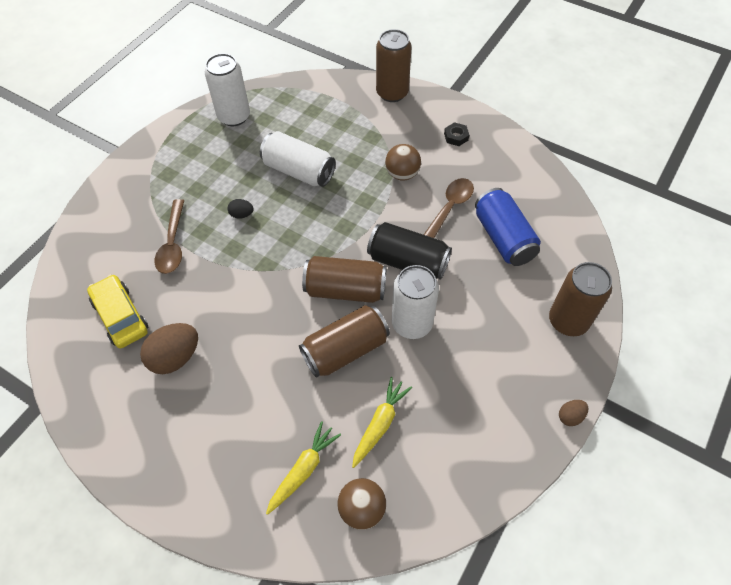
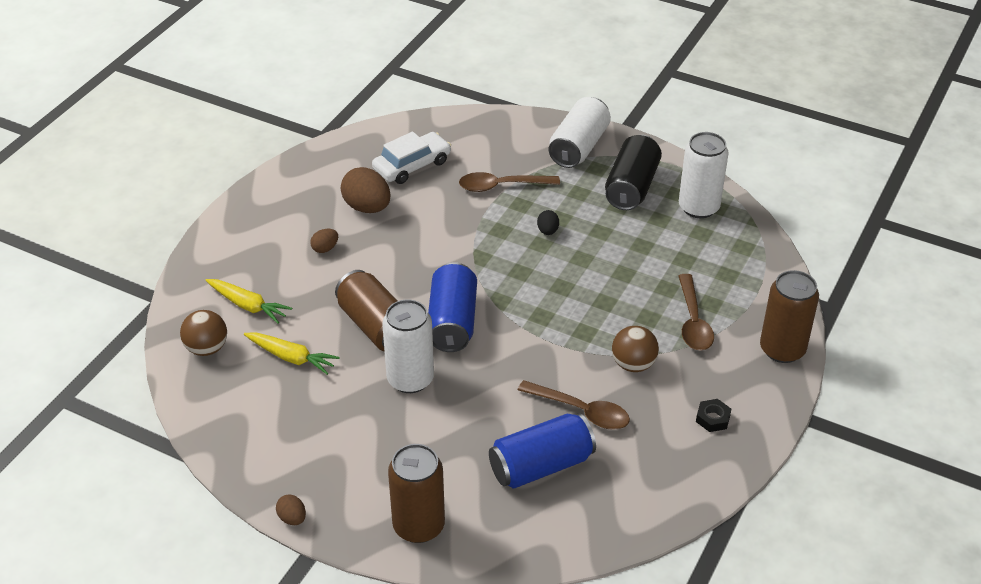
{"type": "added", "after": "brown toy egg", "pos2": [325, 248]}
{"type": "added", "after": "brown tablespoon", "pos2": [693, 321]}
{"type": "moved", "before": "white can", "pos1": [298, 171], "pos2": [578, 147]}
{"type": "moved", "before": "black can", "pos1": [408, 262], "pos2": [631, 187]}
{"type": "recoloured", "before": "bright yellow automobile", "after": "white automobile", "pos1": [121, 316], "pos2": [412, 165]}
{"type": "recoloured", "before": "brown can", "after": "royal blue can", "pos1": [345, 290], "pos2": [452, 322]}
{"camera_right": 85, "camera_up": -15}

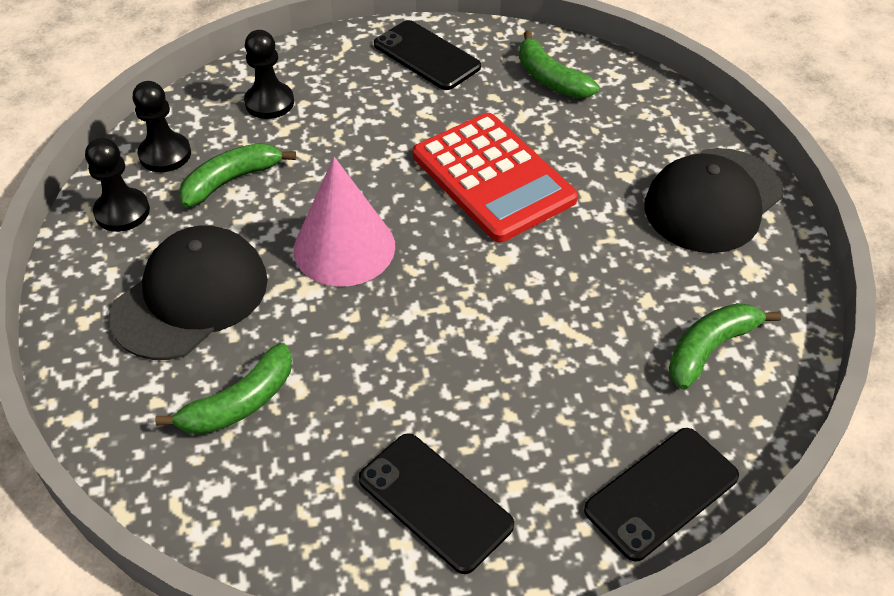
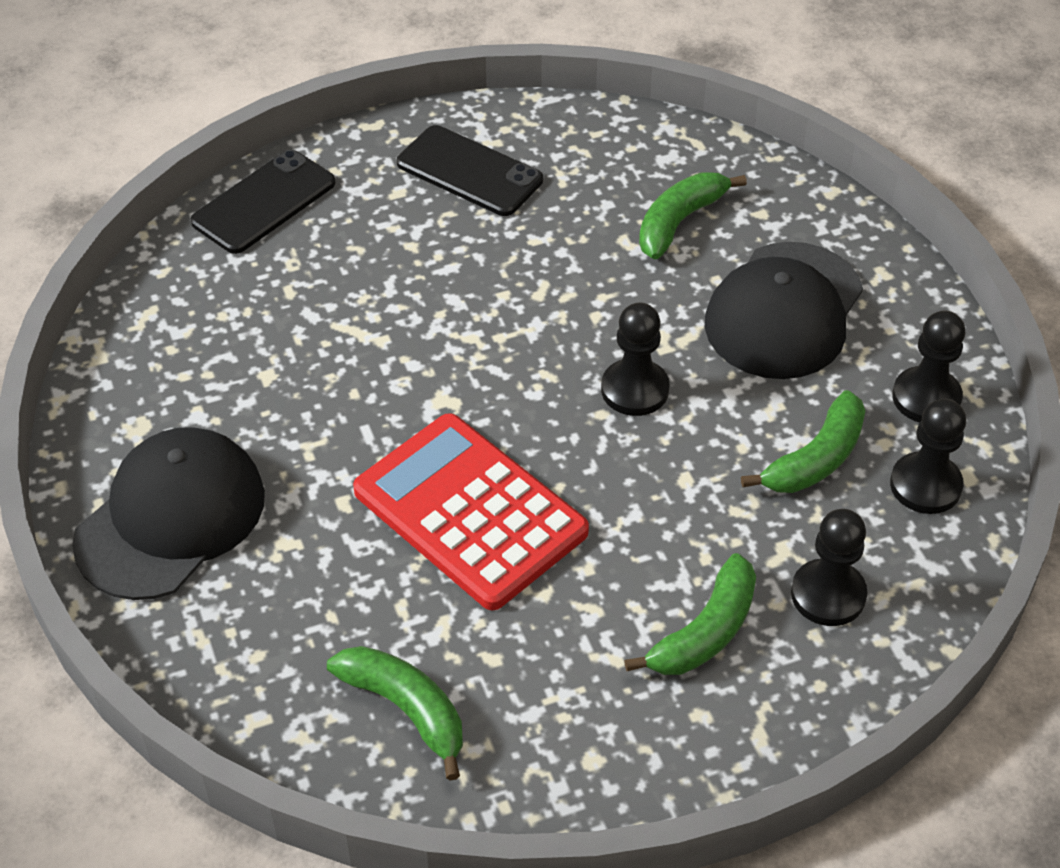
{"type": "removed", "before": "black mobile phone", "pos1": [427, 56]}
{"type": "moved", "before": "leaf-green toy banana", "pos1": [710, 349], "pos2": [705, 632]}
{"type": "replaced", "before": "rose-pink cone shape", "after": "black pawn", "pos1": [344, 247], "pos2": [635, 390]}
{"camera_right": 170, "camera_up": 0}

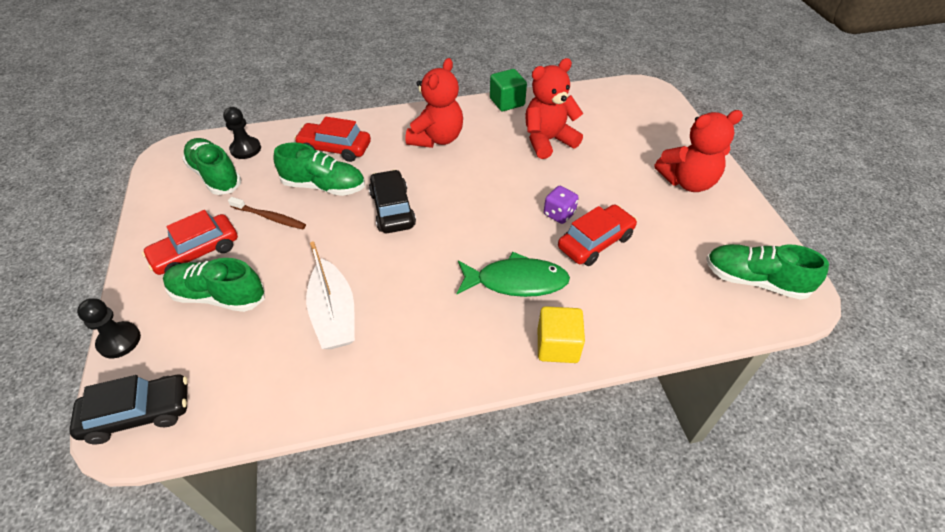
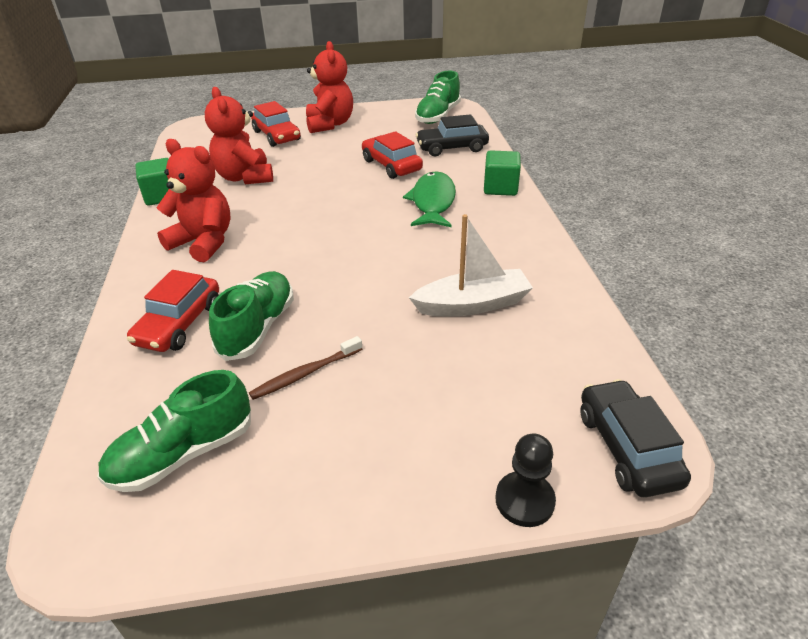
{"type": "removed", "before": "leaf-green shoe", "pos1": [218, 296]}
{"type": "removed", "before": "black pawn", "pos1": [246, 149]}
{"type": "removed", "before": "royal purple game die", "pos1": [559, 214]}
{"type": "moved", "before": "crimson automobile", "pos1": [196, 252], "pos2": [277, 136]}
{"type": "moved", "before": "black automobile", "pos1": [392, 209], "pos2": [452, 148]}
{"type": "recoloured", "before": "bright yellow block", "after": "leaf-green block", "pos1": [557, 346], "pos2": [500, 188]}
{"type": "turned", "before": "brown tooth brush", "pos1": [270, 217], "pos2": [305, 374], "turn": -150}
{"camera_right": -85, "camera_up": -10}

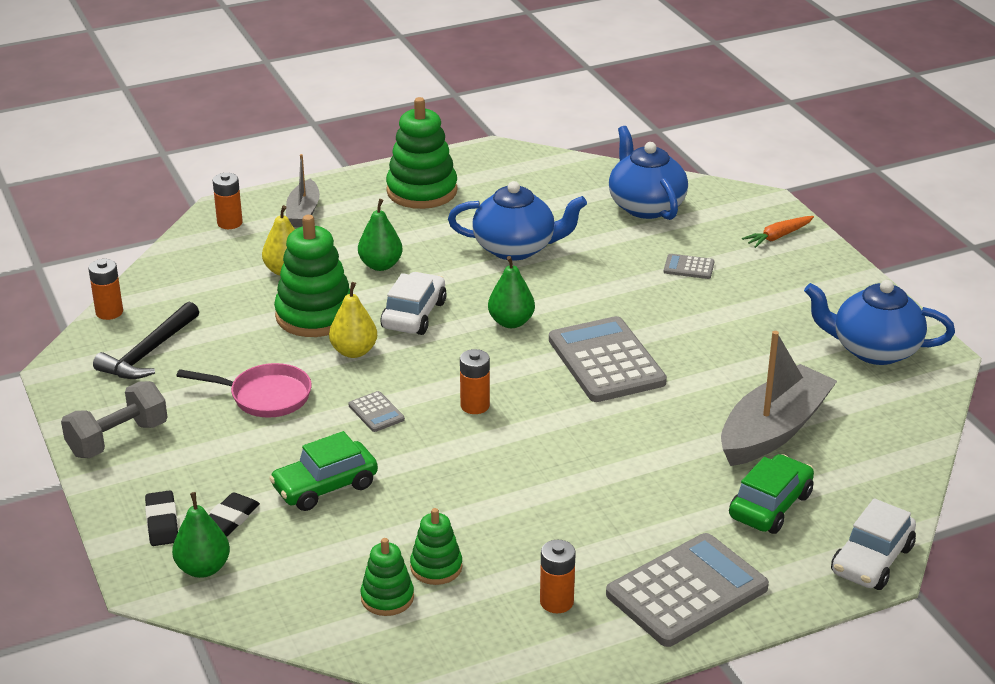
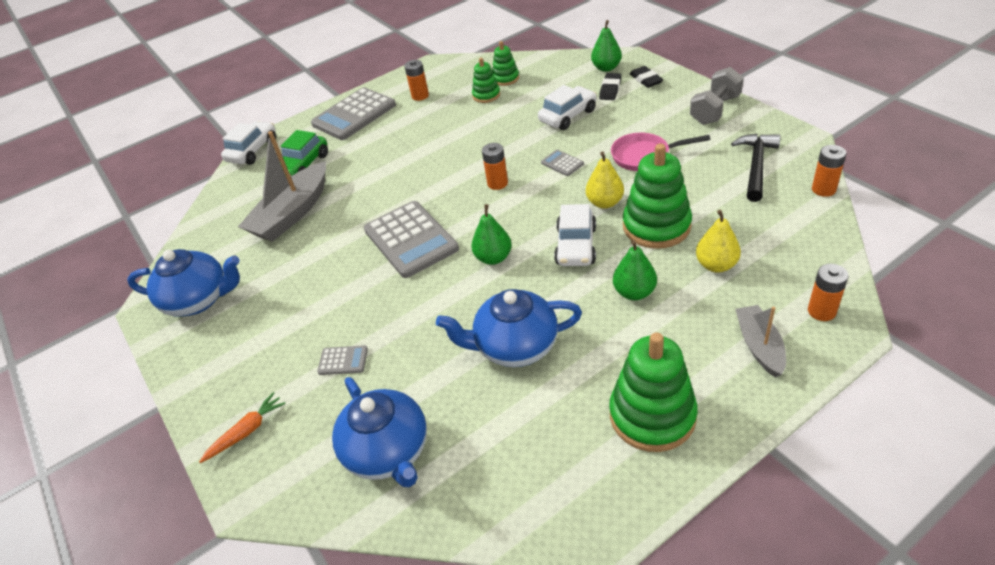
{"type": "recoloured", "before": "leaf-green automobile", "after": "white automobile", "pos1": [325, 487], "pos2": [568, 116]}
{"camera_right": 175, "camera_up": 10}

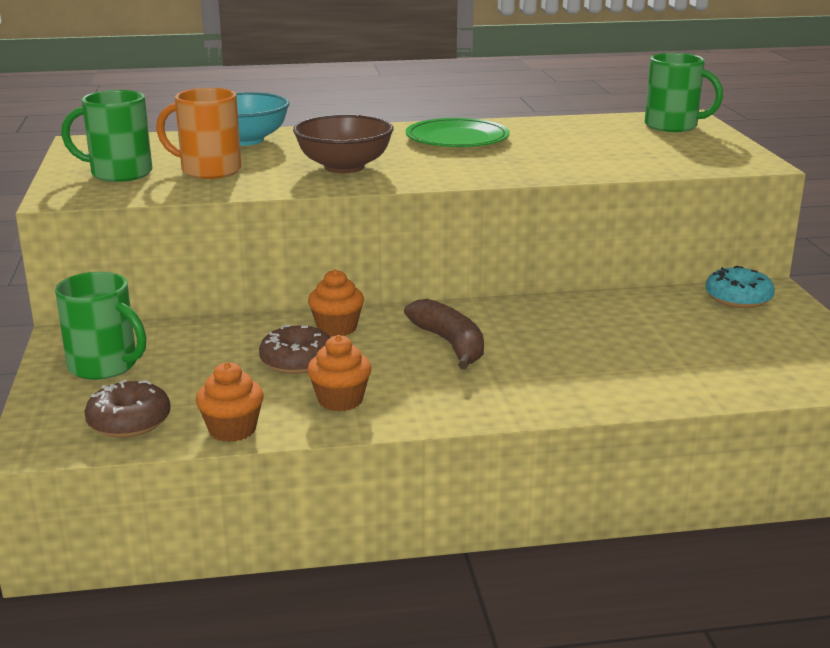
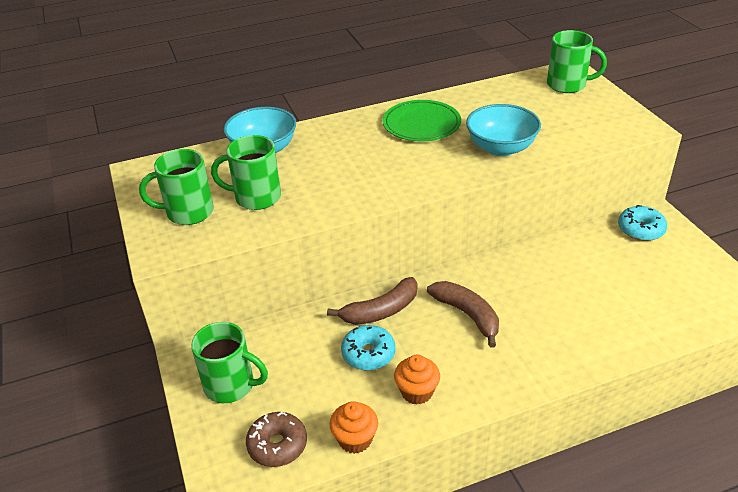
{"type": "removed", "before": "brown serving bowl", "pos1": [344, 167]}
{"type": "added", "after": "teal serving bowl", "pos2": [501, 148]}
{"type": "replaced", "before": "orange fairy cake", "after": "brown toy banana", "pos1": [337, 328], "pos2": [381, 311]}
{"type": "recoloured", "before": "orange tea mug", "after": "leaf-green tea mug", "pos1": [209, 170], "pos2": [256, 197]}
{"type": "recoloured", "before": "brown doughnut", "after": "teal doughnut", "pos1": [297, 361], "pos2": [368, 354]}
{"camera_right": -10, "camera_up": 15}

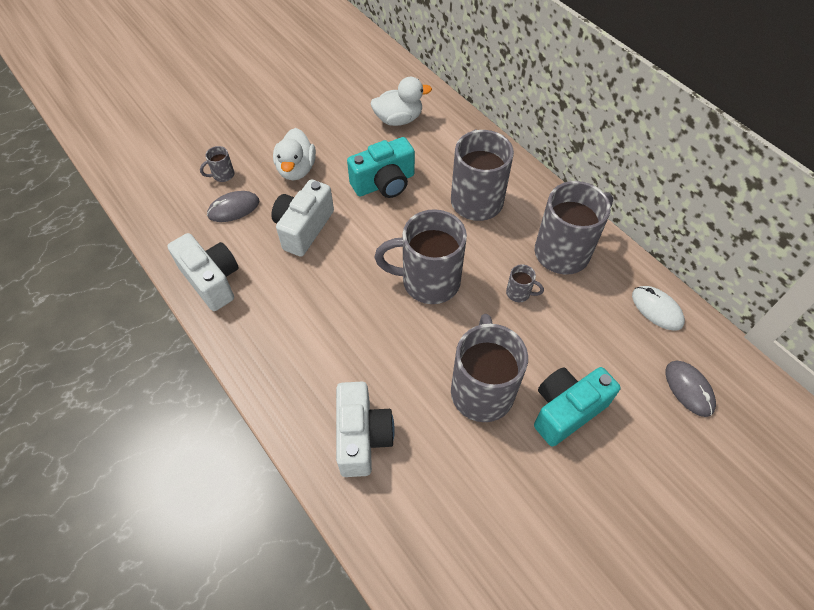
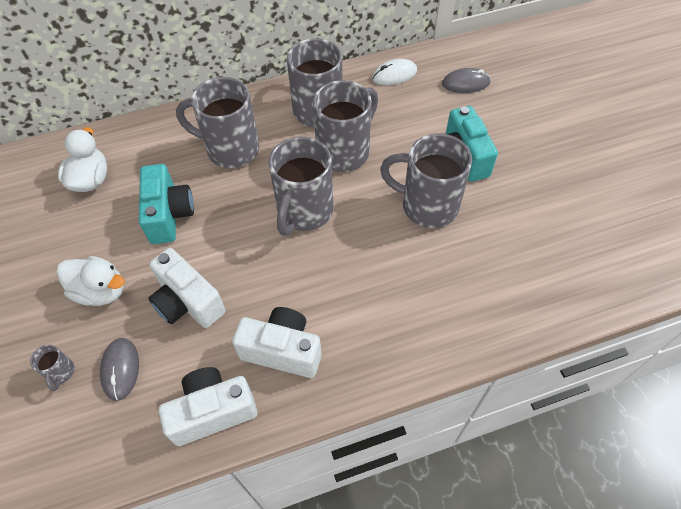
{"type": "moved", "before": "white compact camera", "pos1": [362, 437], "pos2": [282, 350]}
{"type": "resized", "before": "grey tea mug", "pos1": [519, 293], "pos2": [344, 151], "scale": 2.4}
{"camera_right": -70, "camera_up": 0}

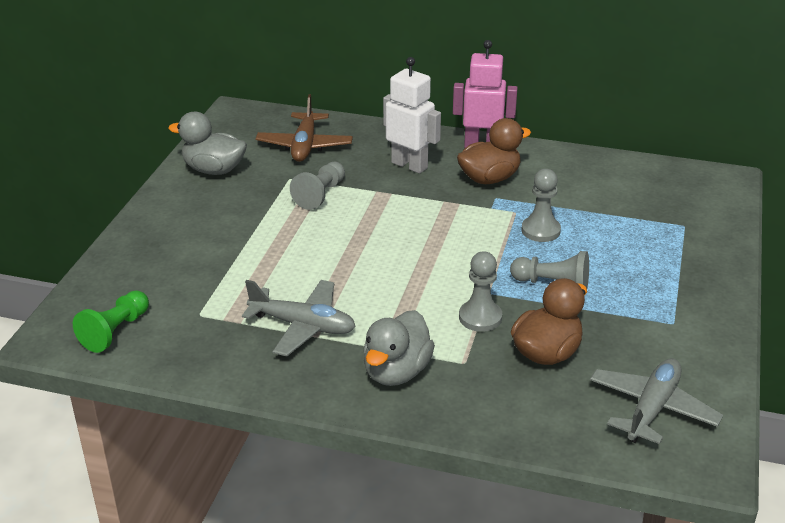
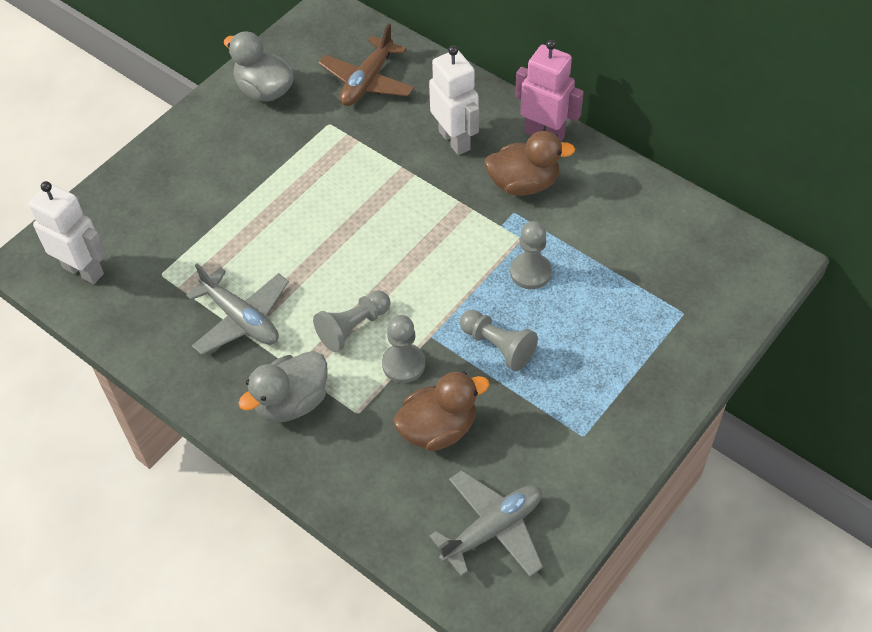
{"type": "moved", "before": "grey pawn", "pos1": [320, 194], "pos2": [353, 327]}
{"type": "replaced", "before": "leaf-green pawn", "after": "white toy robot", "pos1": [115, 331], "pos2": [84, 270]}
{"camera_right": 25, "camera_up": 20}

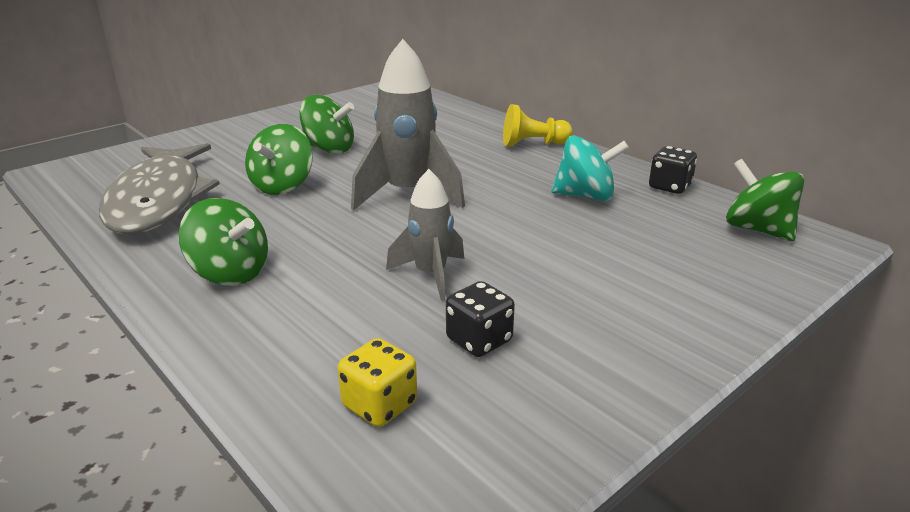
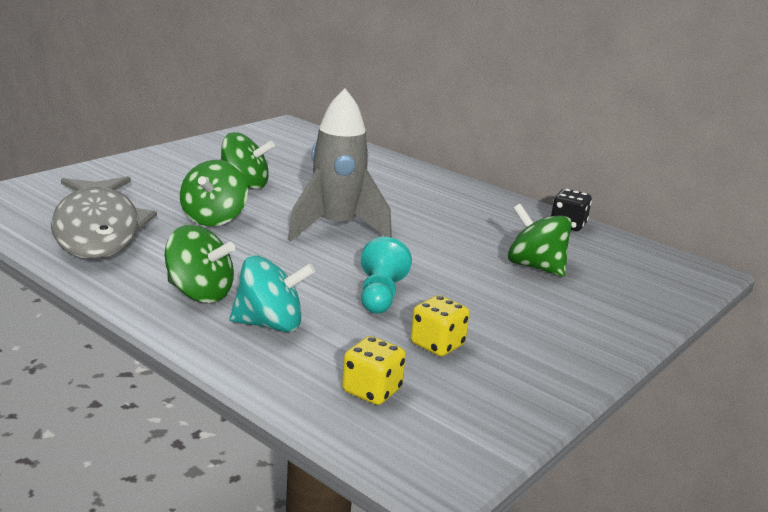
{"type": "removed", "before": "bright yellow pawn", "pos1": [533, 144]}
{"type": "moved", "before": "teal whirligig", "pos1": [585, 196], "pos2": [270, 324]}
{"type": "moved", "before": "leaf-green whirligig", "pos1": [757, 229], "pos2": [535, 267]}
{"type": "replaced", "before": "grey rocket", "after": "teal pawn", "pos1": [431, 275], "pos2": [380, 295]}
{"type": "recoloured", "before": "black game die", "after": "bright yellow game die", "pos1": [479, 340], "pos2": [437, 345]}
{"camera_right": -10, "camera_up": -5}

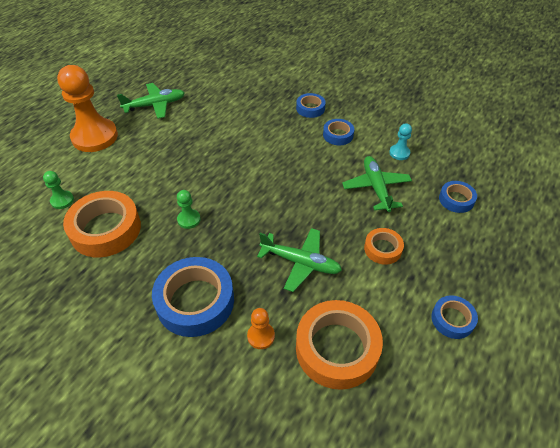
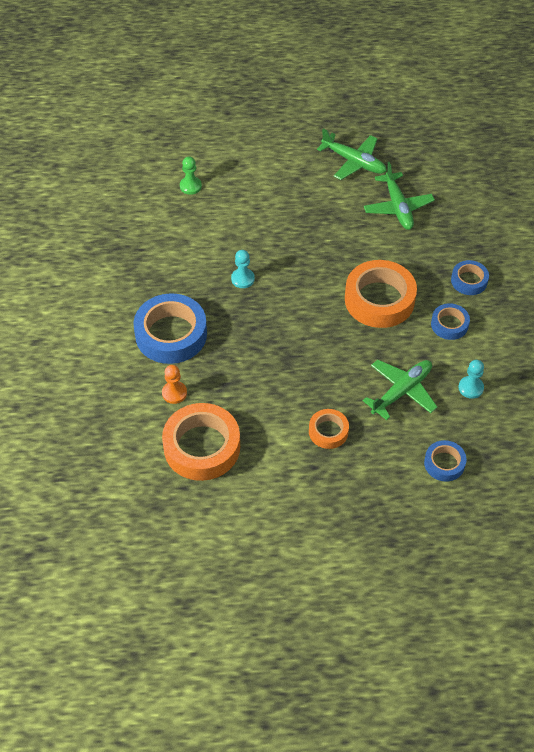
{"type": "removed", "before": "orange pawn", "pos1": [95, 137]}
{"type": "removed", "before": "royal blue tape", "pos1": [452, 319]}
{"type": "moved", "before": "orange tape", "pos1": [105, 229], "pos2": [379, 299]}
{"type": "moved", "before": "leaf-green toy plane", "pos1": [301, 262], "pos2": [398, 207]}
{"type": "recoloured", "before": "leaf-green pawn", "after": "teal pawn", "pos1": [189, 219], "pos2": [242, 279]}
{"camera_right": 55, "camera_up": 5}

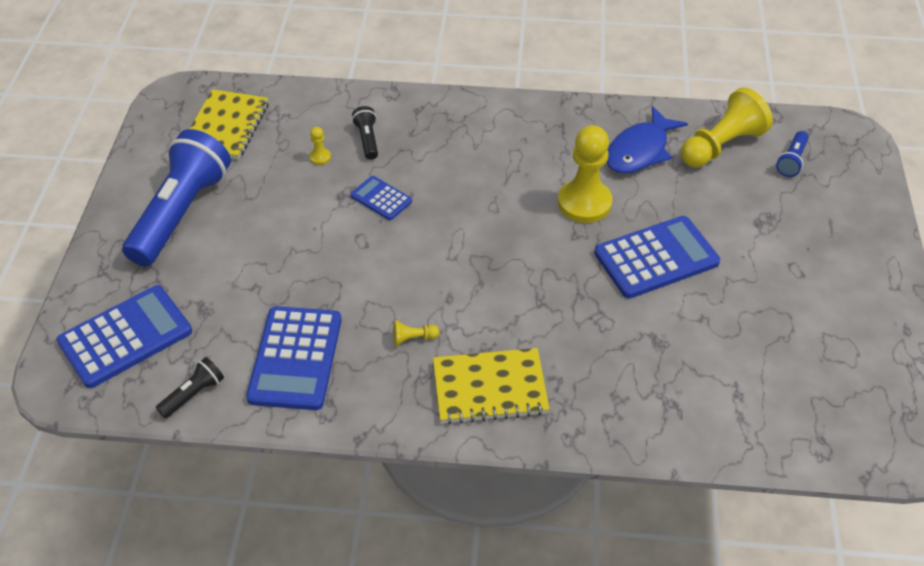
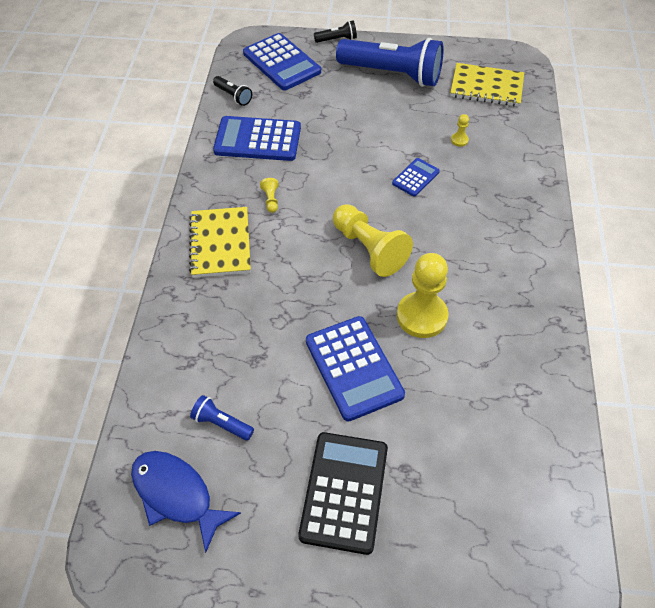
{"type": "added", "after": "black adding machine", "pos2": [344, 492]}
{"type": "moved", "before": "black torch", "pos1": [367, 140], "pos2": [337, 39]}
{"type": "moved", "before": "royal blue fish figure", "pos1": [640, 151], "pos2": [176, 495]}
{"type": "moved", "before": "bright yellow pawn", "pos1": [721, 146], "pos2": [369, 249]}
{"type": "moved", "before": "royal blue torch", "pos1": [792, 161], "pos2": [221, 423]}
{"camera_right": 90, "camera_up": 5}

